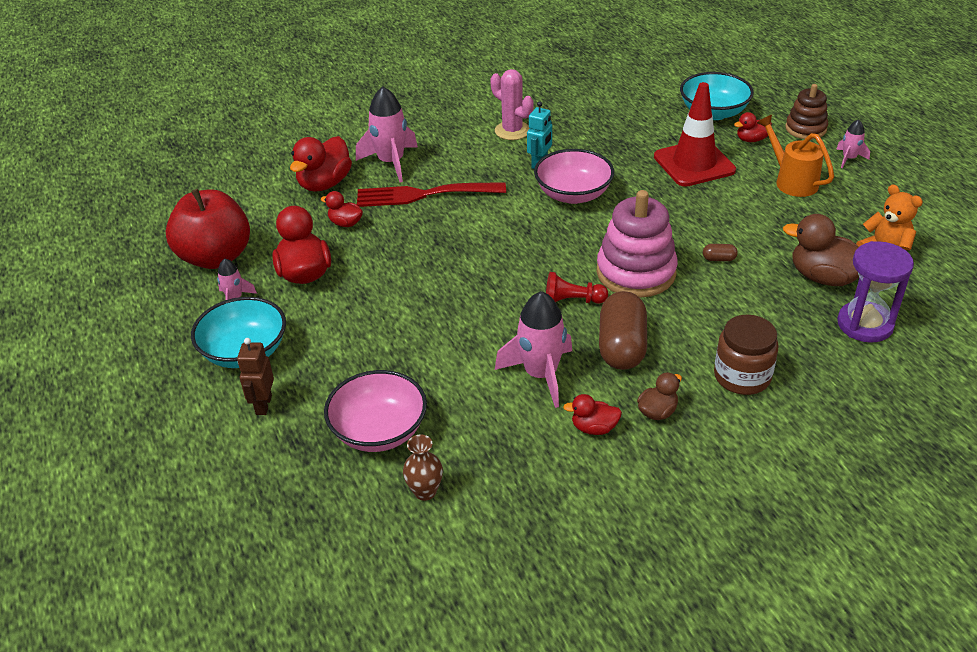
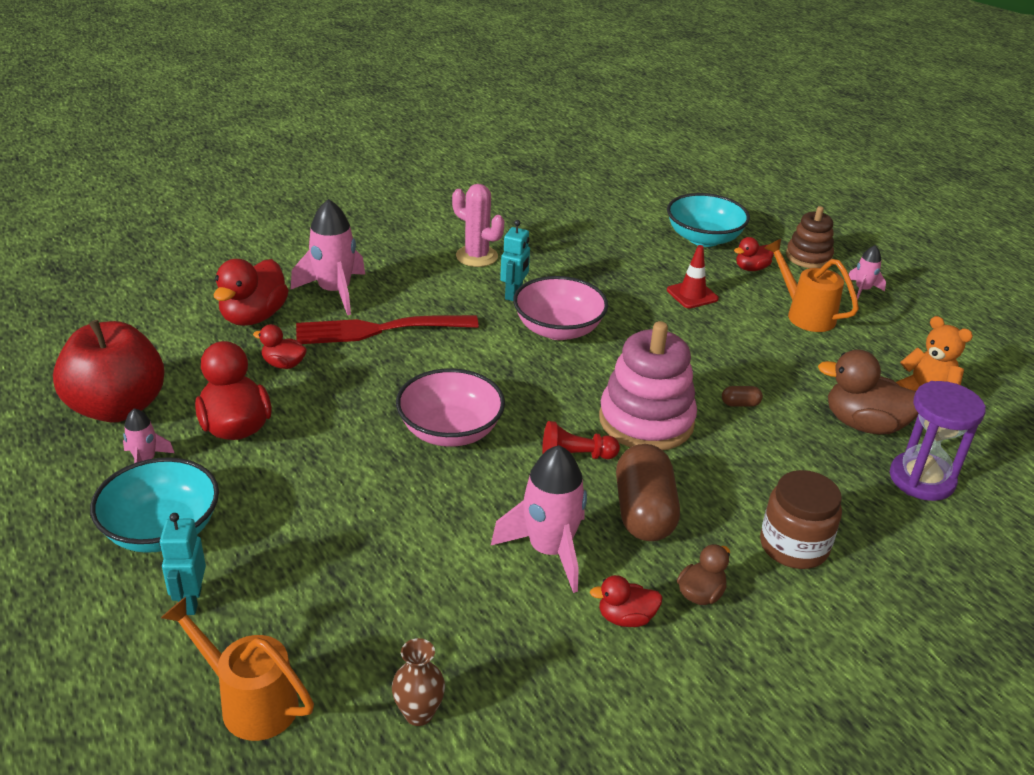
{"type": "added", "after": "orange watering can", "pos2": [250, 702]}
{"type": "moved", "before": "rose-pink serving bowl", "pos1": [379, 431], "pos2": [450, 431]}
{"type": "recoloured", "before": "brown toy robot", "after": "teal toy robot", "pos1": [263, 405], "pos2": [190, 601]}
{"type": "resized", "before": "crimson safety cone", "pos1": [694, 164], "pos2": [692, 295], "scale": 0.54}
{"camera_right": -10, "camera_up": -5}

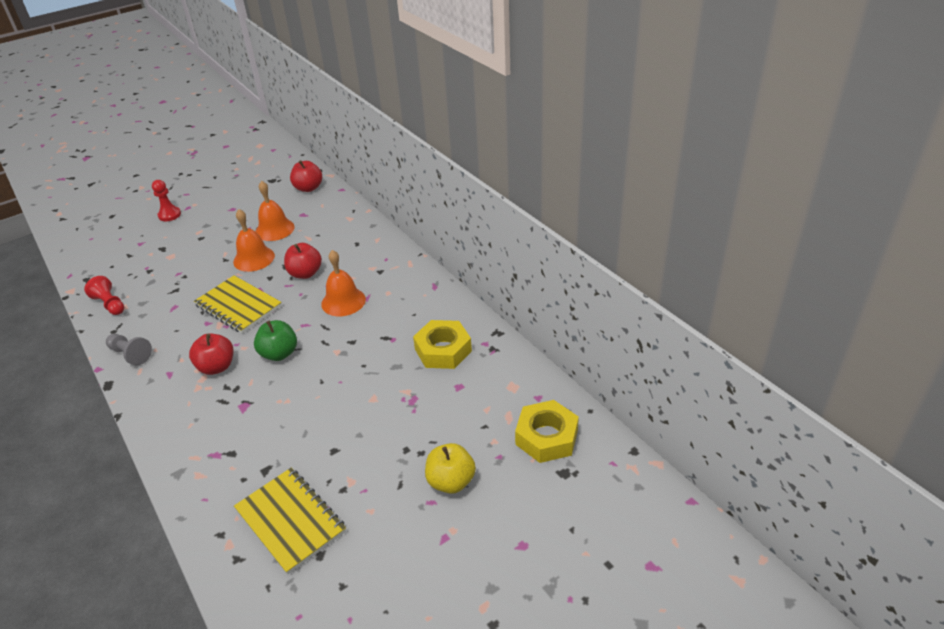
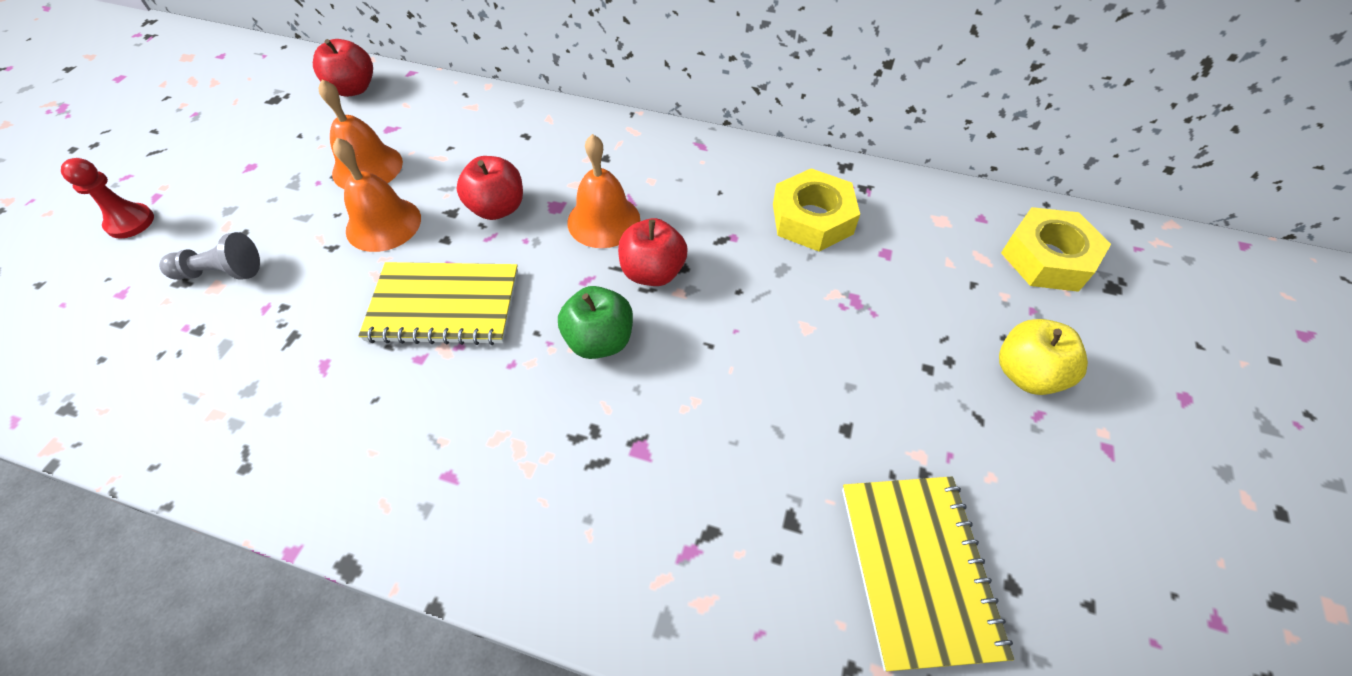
{"type": "removed", "before": "crimson pawn", "pos1": [110, 304]}
{"type": "moved", "before": "grey pawn", "pos1": [130, 354], "pos2": [221, 272]}
{"type": "moved", "before": "crimson apple fruit", "pos1": [217, 367], "pos2": [652, 272]}
{"type": "turned", "before": "bright yellow notebook", "pos1": [290, 521], "pos2": [917, 569], "turn": 75}
{"camera_right": -40, "camera_up": 15}

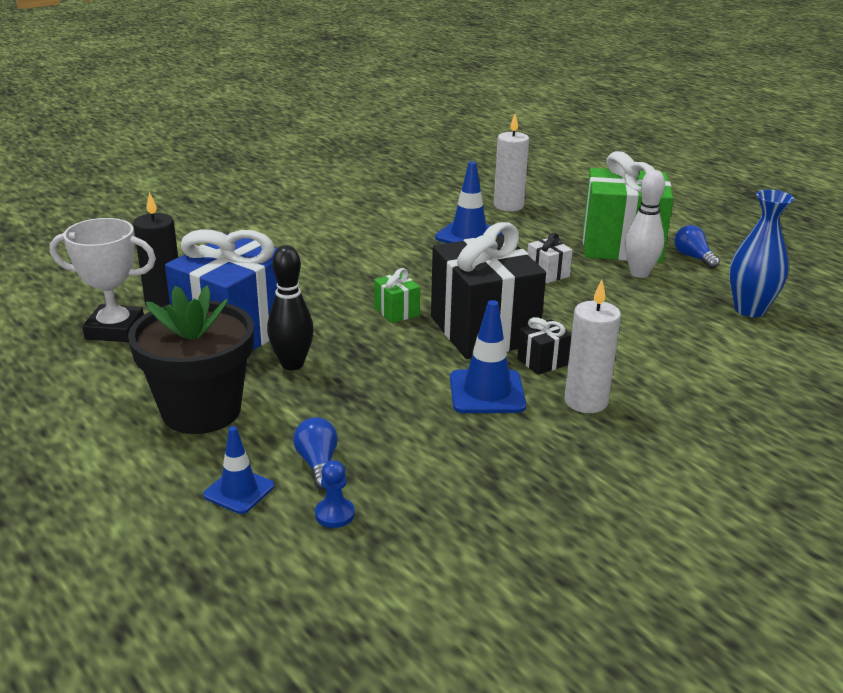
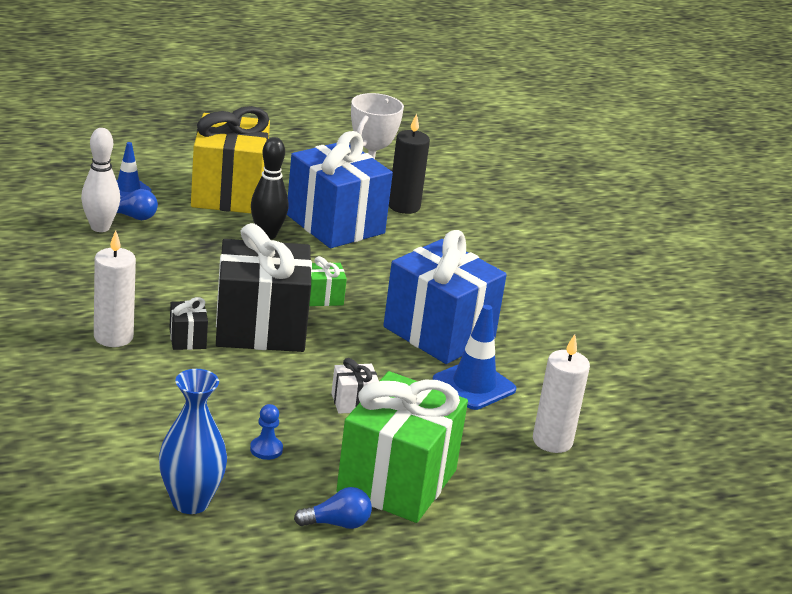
{"type": "removed", "before": "royal blue safety cone", "pos1": [487, 392]}
{"type": "added", "after": "royal blue wrapped gift", "pos2": [439, 333]}
{"type": "moved", "before": "royal blue pawn", "pos1": [335, 514], "pos2": [266, 449]}
{"type": "moved", "before": "white tenpin", "pos1": [639, 273], "pos2": [100, 227]}
{"type": "replaced", "before": "black flower pot", "after": "bright yellow wrapped gift", "pos1": [201, 411], "pos2": [228, 193]}
{"camera_right": 105, "camera_up": 0}

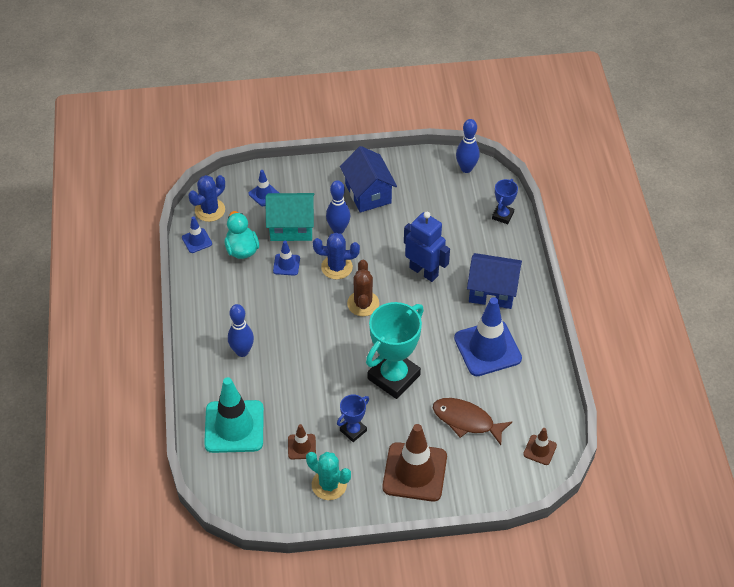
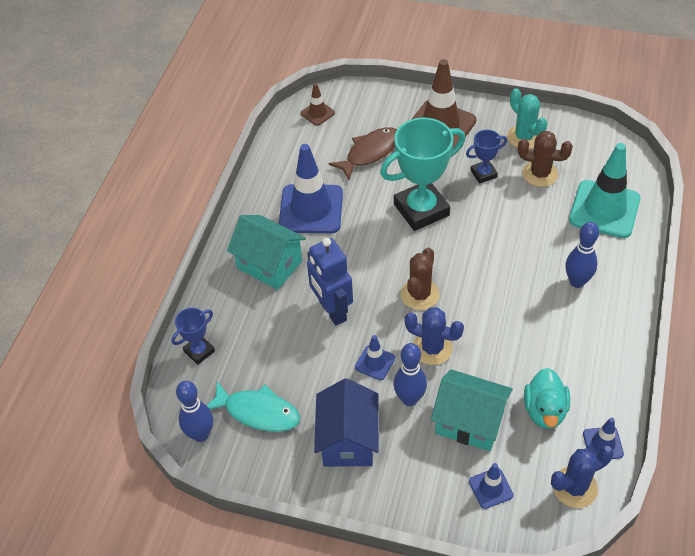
{"type": "added", "after": "teal fish figure", "pos2": [257, 412]}
{"type": "moved", "before": "royal blue safety cone", "pos1": [286, 265], "pos2": [375, 363]}
{"type": "replaced", "before": "brown safety cone", "after": "brown cactus", "pos1": [301, 446], "pos2": [540, 174]}
{"type": "recoloured", "before": "royal blue cottage", "after": "teal cottage", "pos1": [492, 291], "pos2": [269, 265]}
{"type": "turned", "before": "brown fish figure", "pos1": [466, 421], "pos2": [370, 153], "turn": -90}
{"camera_right": -155, "camera_up": 0}

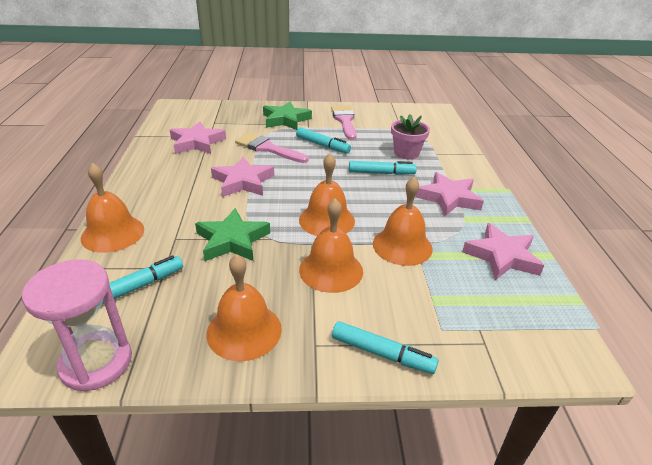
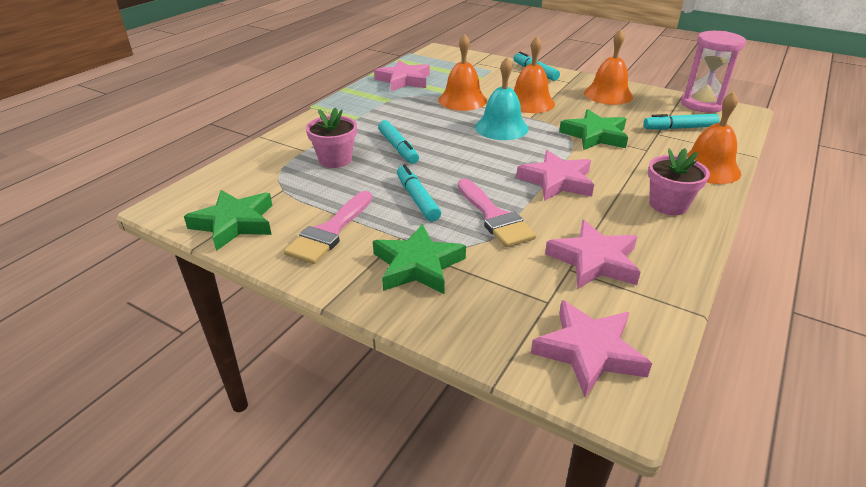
{"type": "added", "after": "leaf-green star shape", "pos2": [234, 223]}
{"type": "added", "after": "rose-pink flower pot", "pos2": [668, 205]}
{"type": "moved", "before": "rose-pink star shape", "pos1": [449, 198], "pos2": [588, 351]}
{"type": "recoloured", "before": "orange bell", "after": "teal bell", "pos1": [326, 220], "pos2": [501, 127]}
{"type": "turned", "before": "teal marker", "pos1": [381, 173], "pos2": [398, 148], "turn": -150}
{"camera_right": -145, "camera_up": 0}

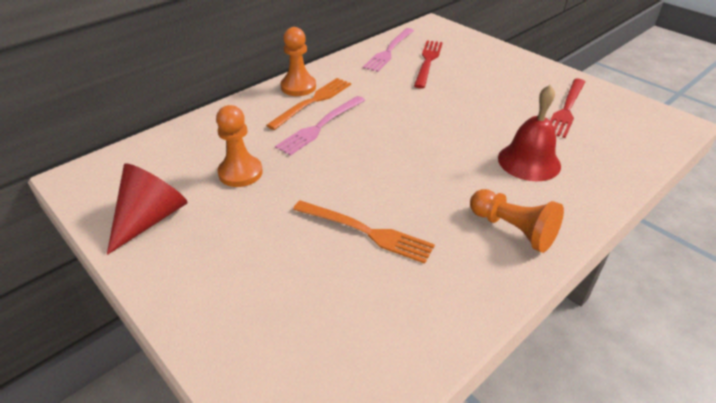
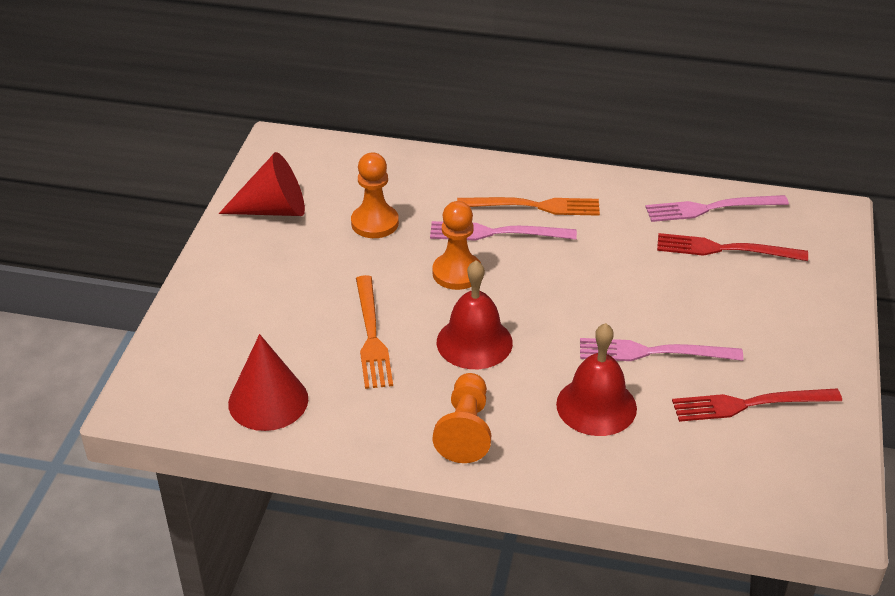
{"type": "added", "after": "crimson cone shape", "pos2": [268, 401]}
{"type": "added", "after": "crimson bell", "pos2": [474, 342]}
{"type": "added", "after": "rose-pink fork", "pos2": [653, 352]}
{"type": "moved", "before": "orange pawn", "pos1": [298, 87], "pos2": [457, 273]}
{"type": "turned", "before": "crimson fork", "pos1": [428, 62], "pos2": [724, 249], "turn": -150}
{"camera_right": 55, "camera_up": 0}

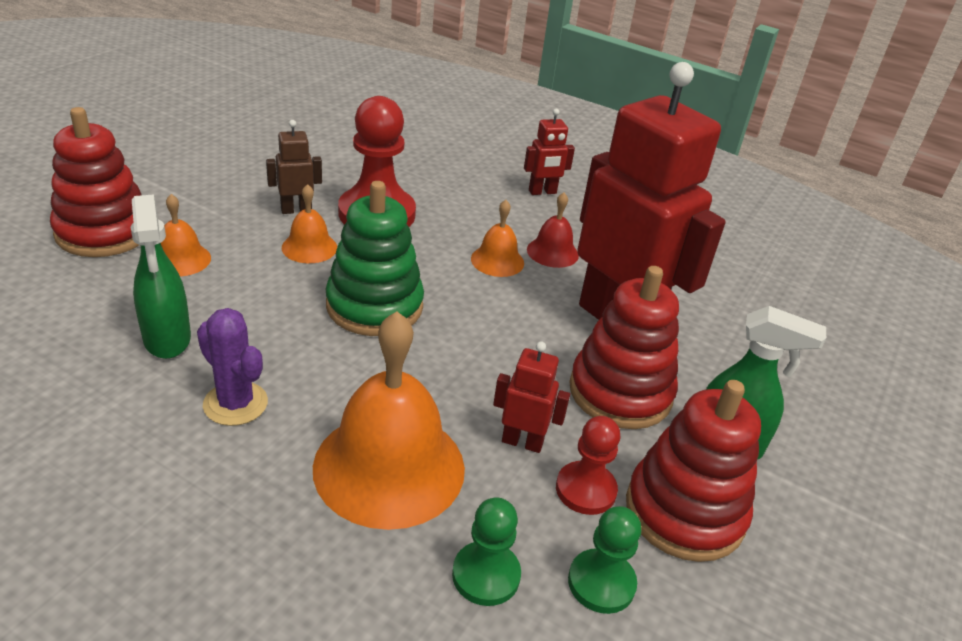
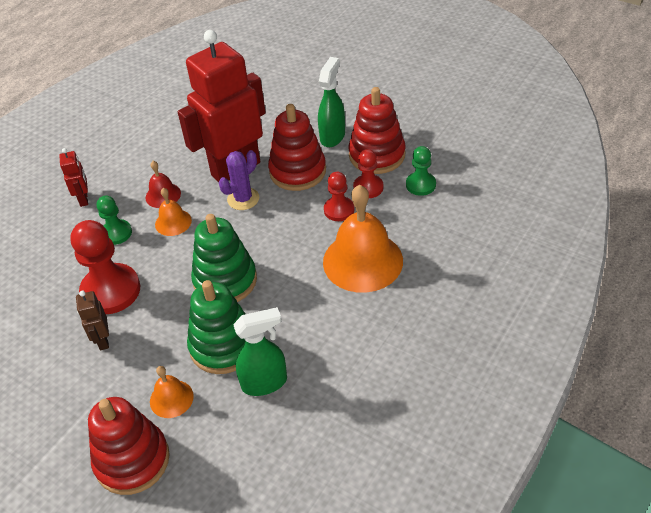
{"type": "removed", "before": "orange bell", "pos1": [309, 247]}
{"type": "added", "after": "leaf-green ring stacker", "pos2": [223, 346]}
{"type": "moved", "before": "royal purple cactus", "pos1": [235, 403], "pos2": [243, 199]}
{"type": "moved", "before": "leaf-green pawn", "pos1": [486, 575], "pos2": [116, 233]}
{"type": "replaced", "before": "crimson toy robot", "after": "crimson pawn", "pos1": [522, 442], "pos2": [339, 210]}
{"camera_right": -80, "camera_up": 10}

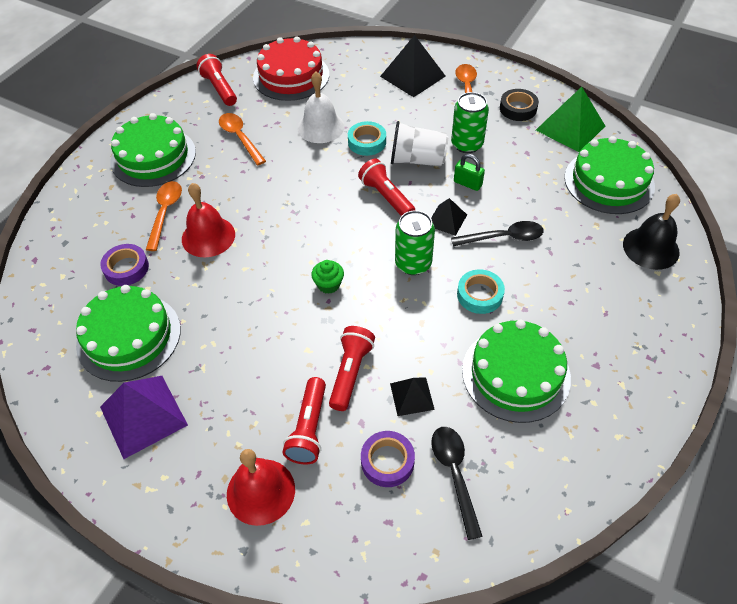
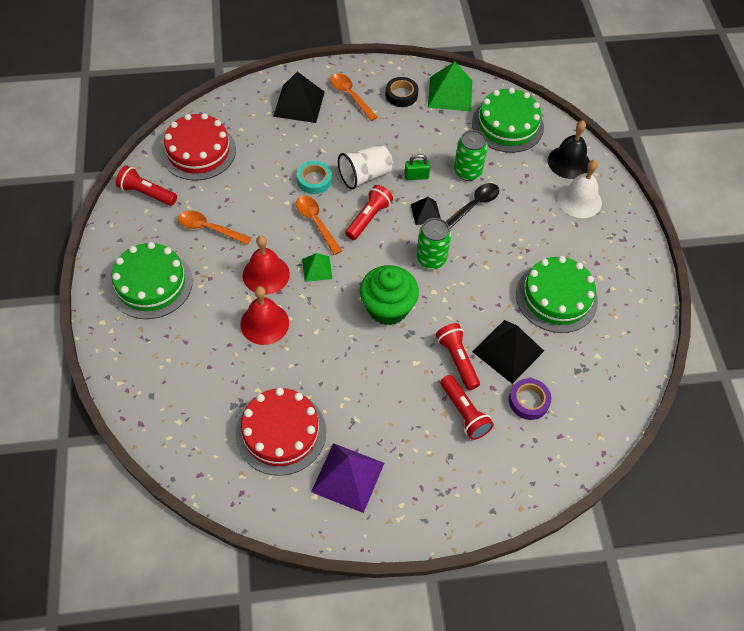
{"type": "removed", "before": "royal purple tape", "pos1": [126, 268]}
{"type": "removed", "before": "black tablespoon", "pos1": [454, 475]}
{"type": "removed", "before": "teal tape", "pos1": [479, 295]}
{"type": "added", "after": "leaf-green solid pyramid", "pos2": [317, 269]}
{"type": "moved", "before": "orange tablespoon", "pos1": [165, 213], "pos2": [316, 223]}
{"type": "moved", "before": "crimson bell", "pos1": [260, 491], "pos2": [266, 274]}
{"type": "moved", "before": "white bell", "pos1": [320, 127], "pos2": [579, 200]}
{"type": "moved", "before": "leaf-green can", "pos1": [467, 144], "pos2": [467, 172]}
{"type": "recoloured", "before": "leaf-green layer cake", "after": "crimson layer cake", "pos1": [129, 337], "pos2": [281, 432]}
{"type": "turned", "before": "crimson torch", "pos1": [386, 197], "pos2": [368, 218], "turn": 105}
{"type": "resized", "before": "leaf-green fairy cake", "pos1": [328, 284], "pos2": [387, 308], "scale": 2.12}
{"type": "resized", "before": "black solid pyramid", "pos1": [412, 396], "pos2": [508, 351], "scale": 1.78}
{"camera_right": -40, "camera_up": 5}

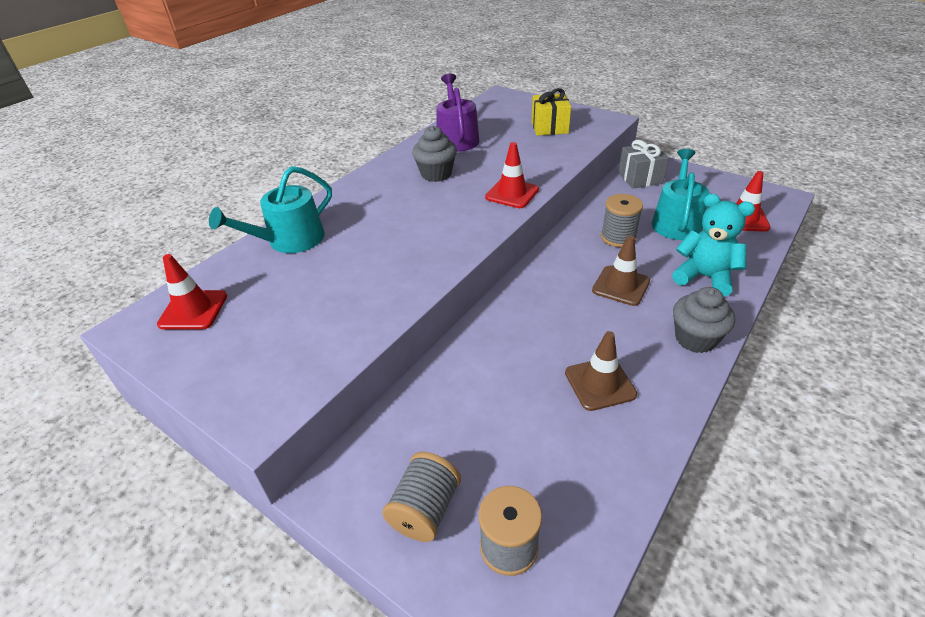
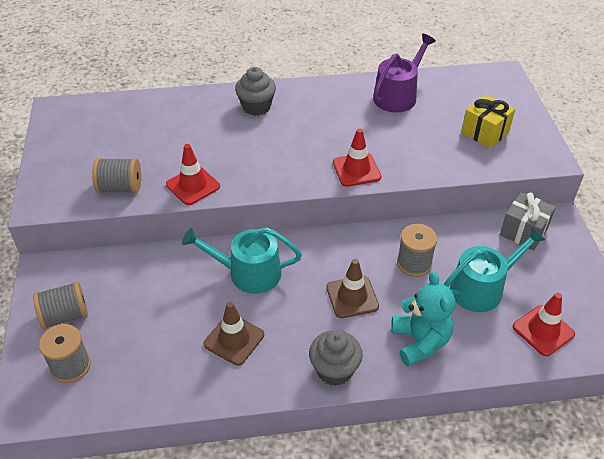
{"type": "added", "after": "grey spool", "pos2": [120, 188]}
{"type": "moved", "before": "crimson safety cone", "pos1": [193, 310], "pos2": [193, 185]}
{"type": "moved", "before": "teal watering can", "pos1": [290, 240], "pos2": [248, 273]}
{"type": "moved", "before": "grey fairy cake", "pos1": [436, 174], "pos2": [256, 107]}
{"camera_right": 45, "camera_up": 5}

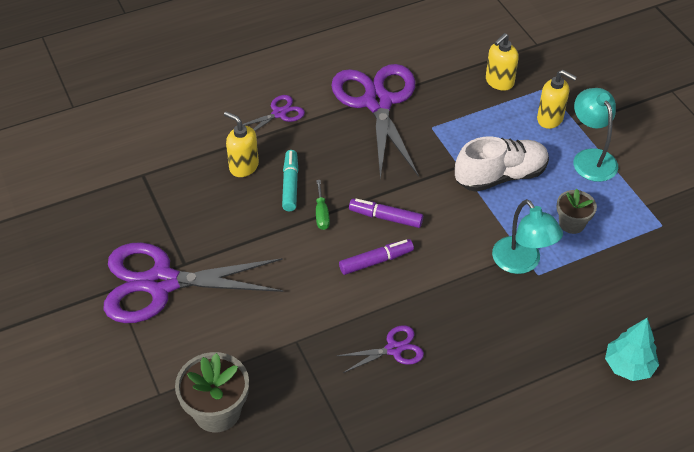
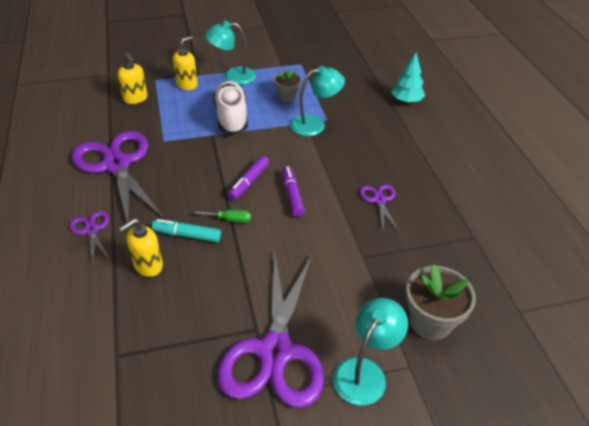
{"type": "added", "after": "teal desk lamp", "pos2": [365, 372]}
{"type": "turned", "before": "royal purple pair of scissors", "pos1": [378, 102], "pos2": [117, 164], "turn": 60}
{"camera_right": -80, "camera_up": -5}

